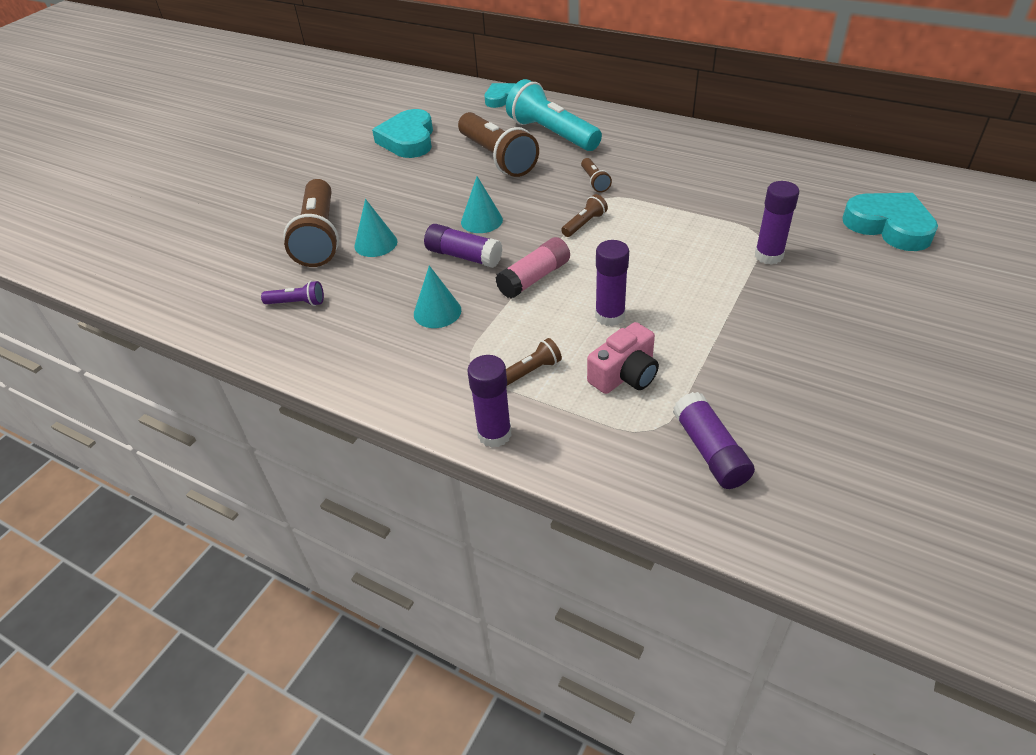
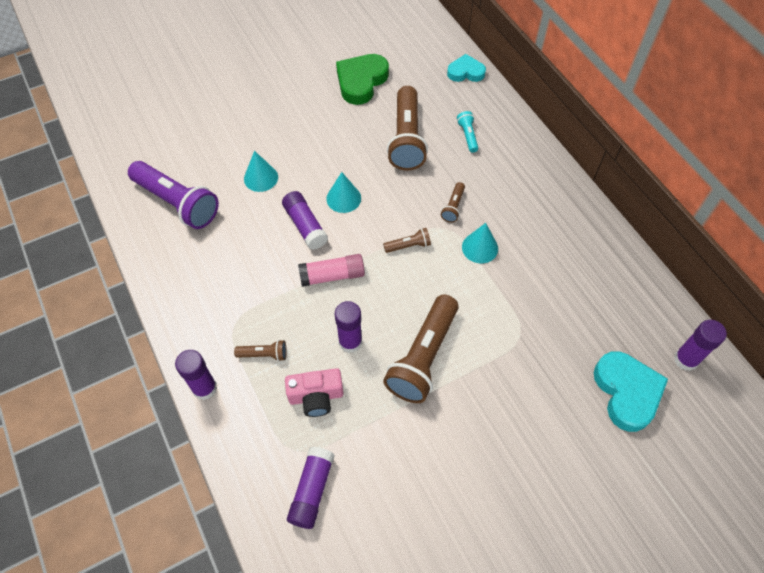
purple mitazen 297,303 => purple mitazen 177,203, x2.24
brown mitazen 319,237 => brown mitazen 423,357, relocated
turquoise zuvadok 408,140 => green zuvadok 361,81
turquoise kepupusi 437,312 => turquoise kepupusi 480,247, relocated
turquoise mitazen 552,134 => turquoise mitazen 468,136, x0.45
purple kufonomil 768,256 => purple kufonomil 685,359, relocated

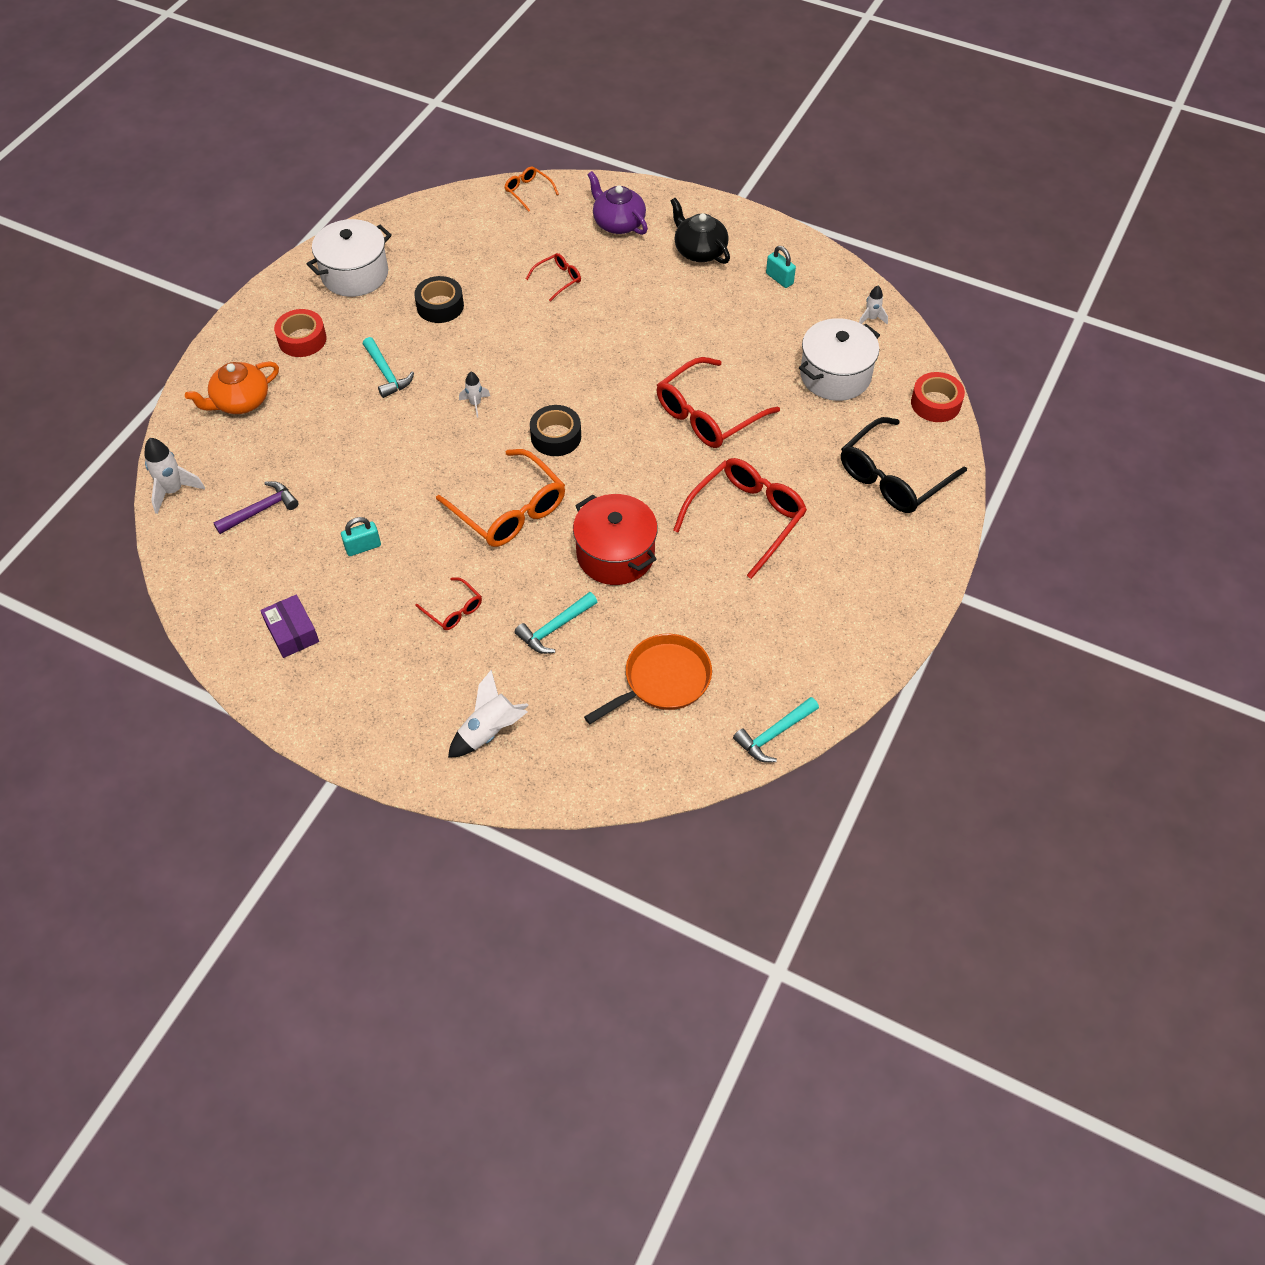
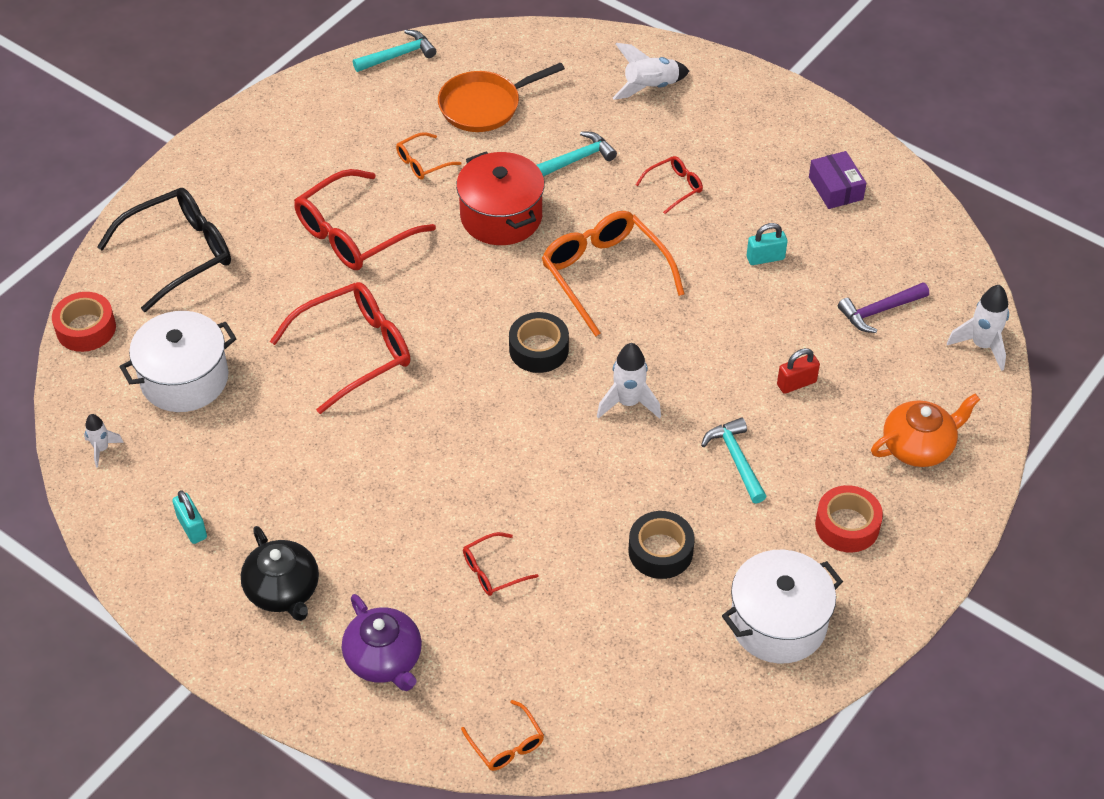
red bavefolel 453,610 => red bavefolel 674,187, 90 degrees clockwise
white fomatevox 475,404 => white fomatevox 628,403, x1.65
nothing => orange bavefolel 423,162
nothing => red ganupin 796,383

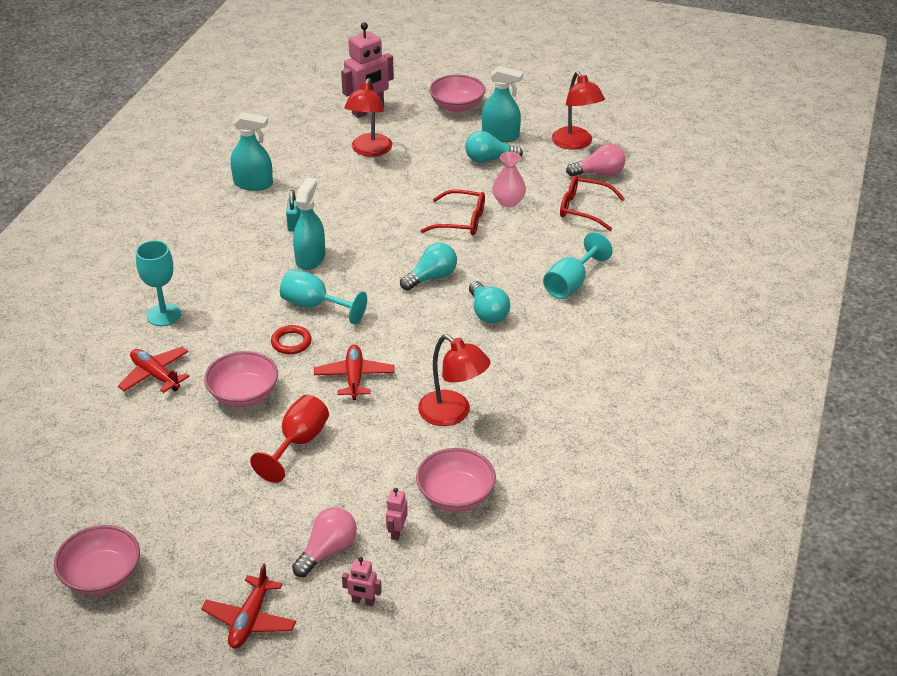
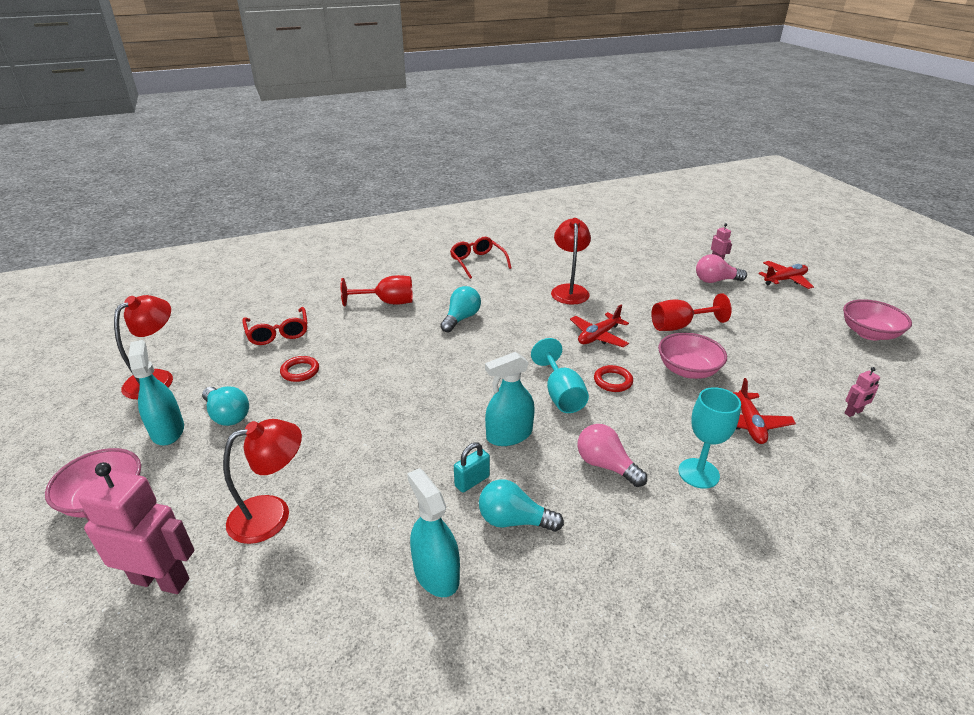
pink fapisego 397,532 => pink fapisego 853,412, relocated
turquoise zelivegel 431,277 => turquoise zelivegel 514,520, relocated
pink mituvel 455,496 => nothing
red bavefolel 461,221 => red bavefolel 477,262, relocated
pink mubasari 508,202 => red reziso 300,371
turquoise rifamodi 571,284 => red rifamodi 387,302
pink zelivegel 599,174 => pink zelivegel 606,465, relocated

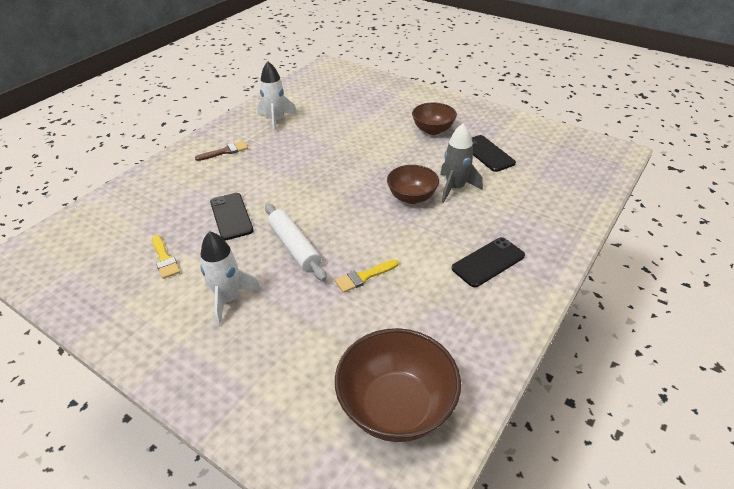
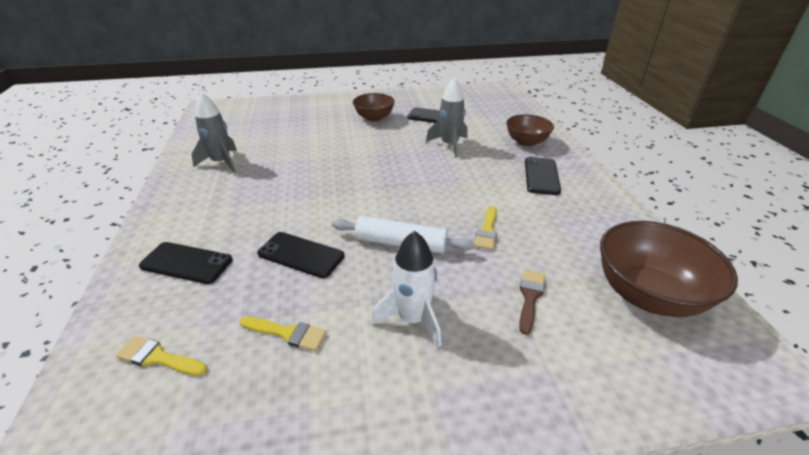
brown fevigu 225,151 => brown fevigu 530,297, relocated
white fomatevox 276,120 => grey fomatevox 221,162
brown mituvel 412,197 => brown mituvel 526,142, relocated
nothing => yellow fevigu 158,358
nothing => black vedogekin 186,263

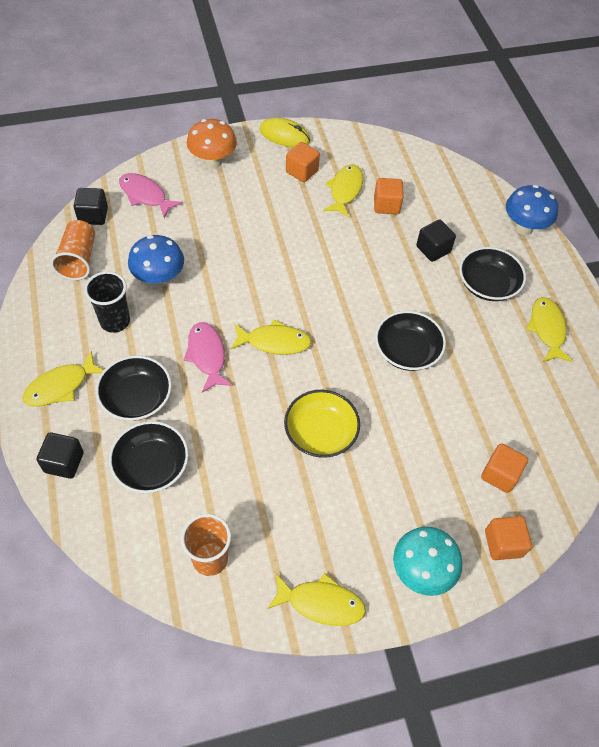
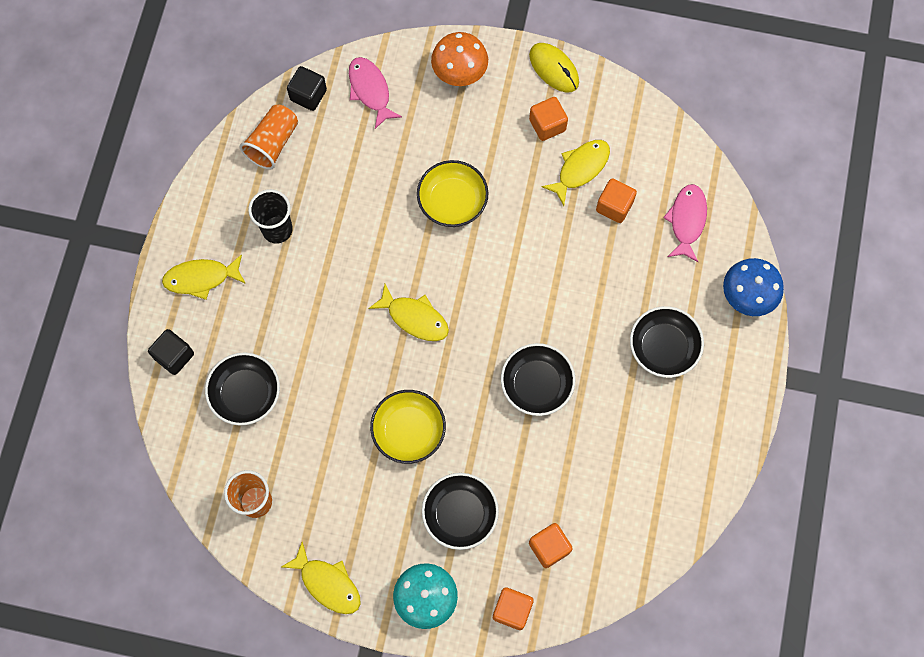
black mituvel 137,398 => black mituvel 460,514, relocated
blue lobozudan 159,279 => nothing
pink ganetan 207,355 => pink ganetan 686,221, relocated
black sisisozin 433,249 => nothing
yellow ganetan 547,329 => nothing
nothing => yellow mituvel 452,201

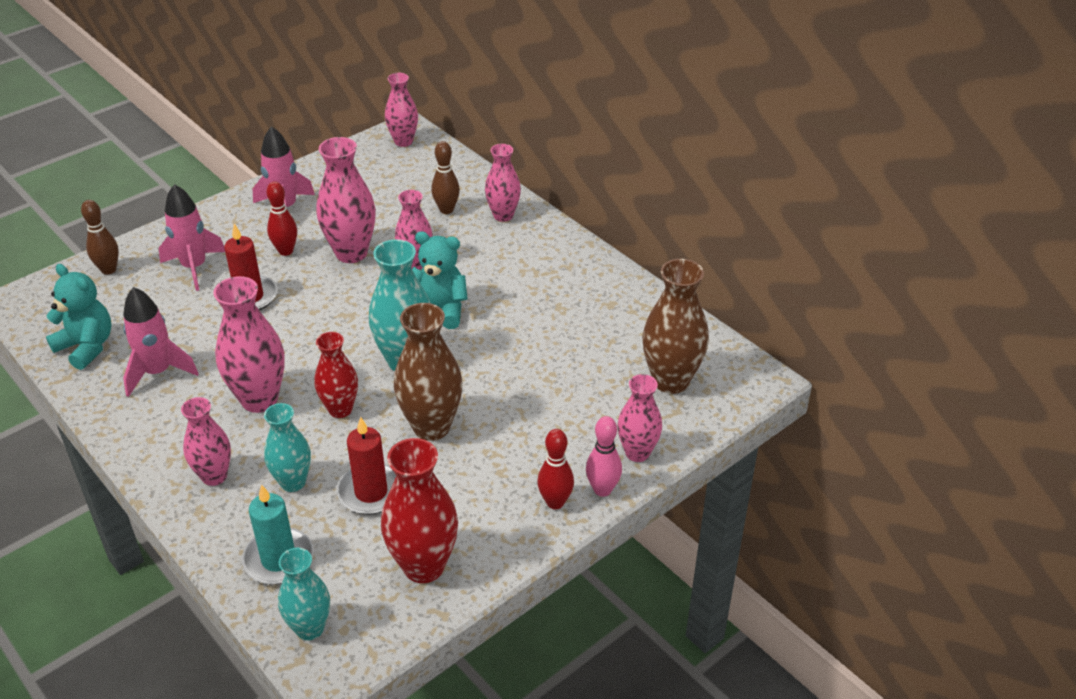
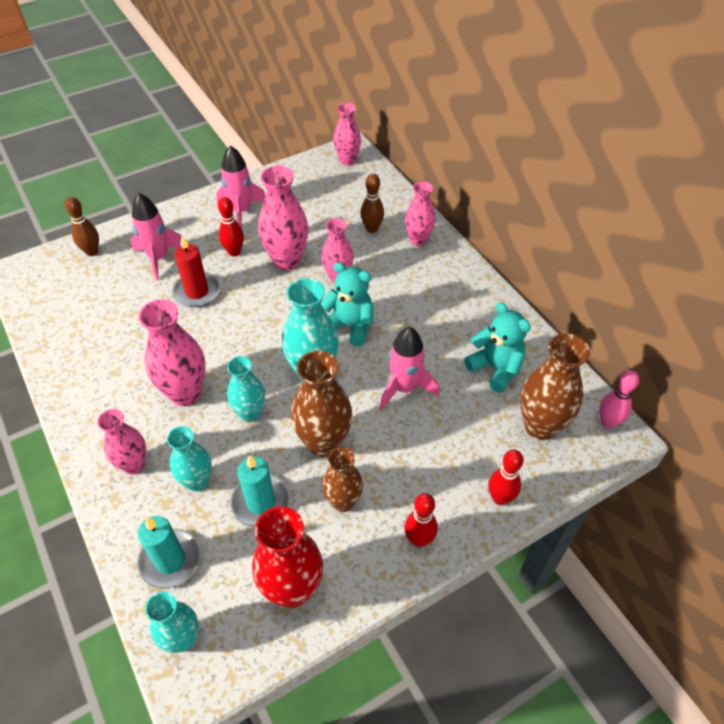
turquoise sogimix 86,347 => turquoise sogimix 495,368, relocated
pink fomatevox 158,372 => pink fomatevox 404,388, relocated
red mubasari 340,409 => turquoise mubasari 250,413
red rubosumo 371,492 => turquoise rubosumo 261,502
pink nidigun 602,490 => pink nidigun 608,422, relocated
pink mubasari 637,453 => red nidigun 500,498
nothing => brown mubasari 343,502

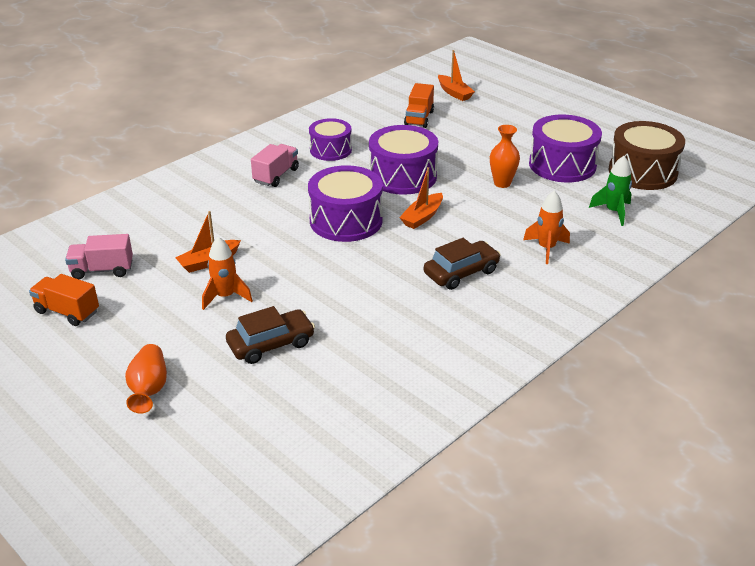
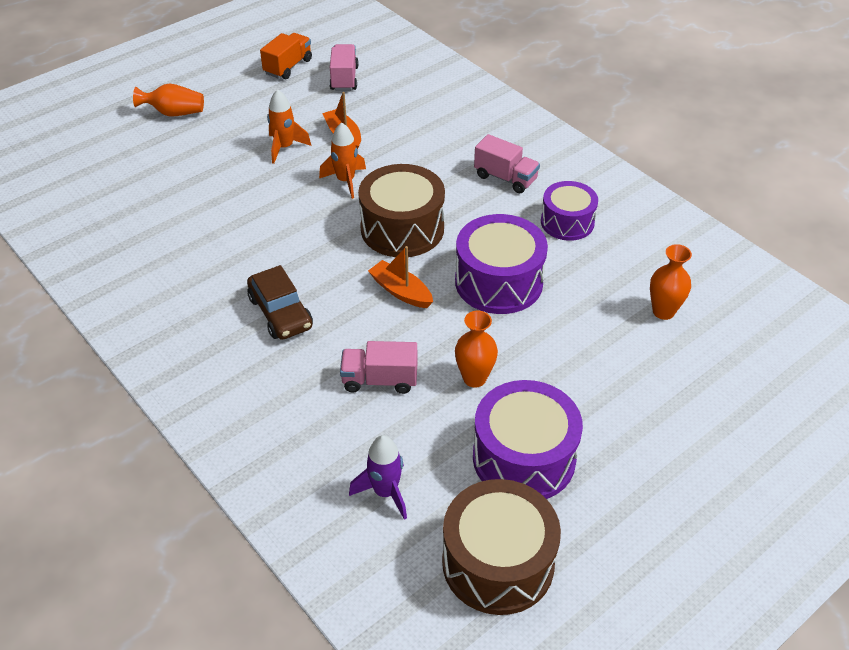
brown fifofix 271,344 => nothing
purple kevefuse 346,221 => brown kevefuse 402,228
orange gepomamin 419,118 => orange mubasari 663,311
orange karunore 454,93 => nothing
orange fomatevox 546,248 => orange fomatevox 345,181, relocated
green fomatevox 613,212 => purple fomatevox 385,492
nothing => pink gepomamin 379,380

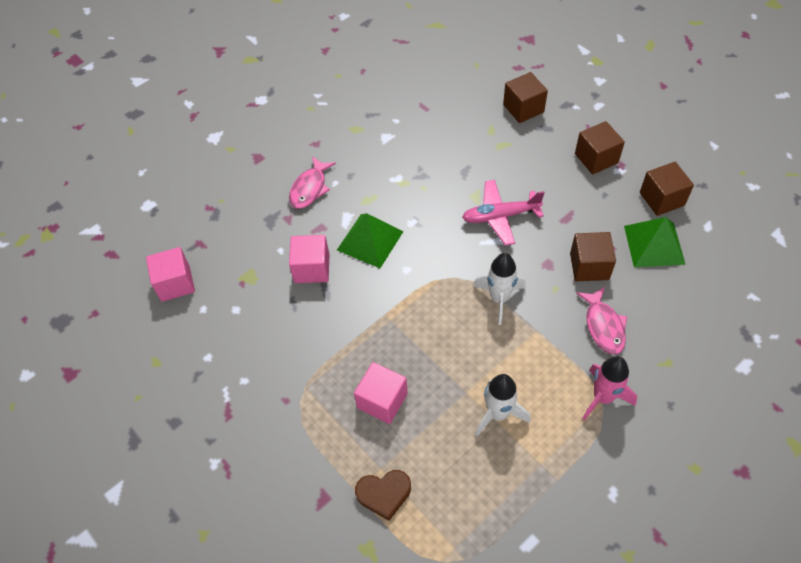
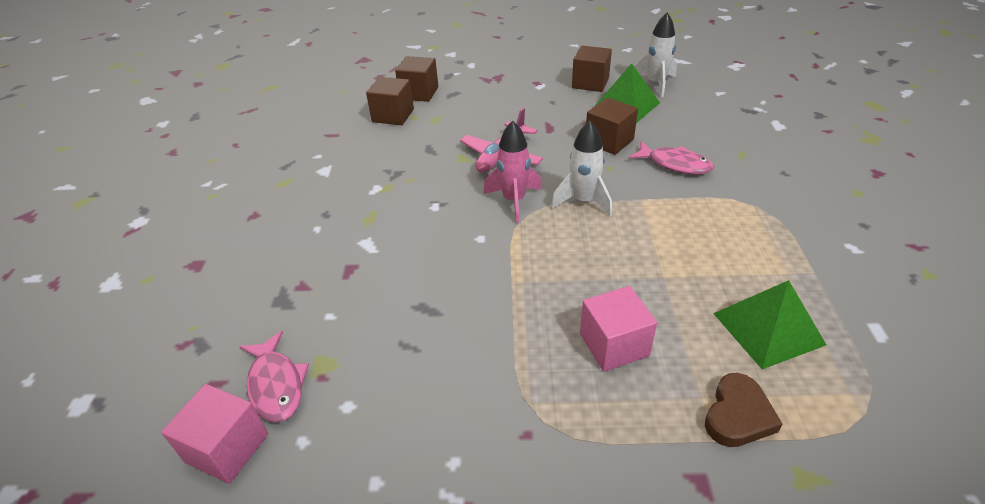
pink ganetan 310,188 => pink ganetan 276,385, relocated
pink sisisozin 312,268 => nothing
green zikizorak 370,240 => green zikizorak 768,328, relocated
white fomatevox 498,414 => white fomatevox 655,84, relocated
brown sisisozin 596,158 => brown sisisozin 393,115, relocated
pink fomatevox 603,397 => pink fomatevox 514,201, relocated

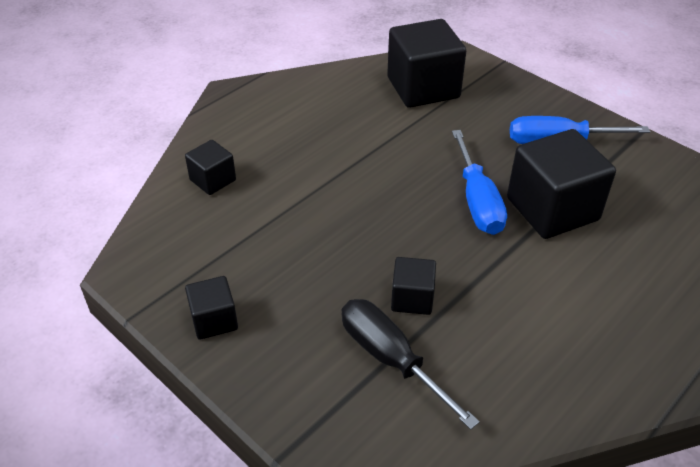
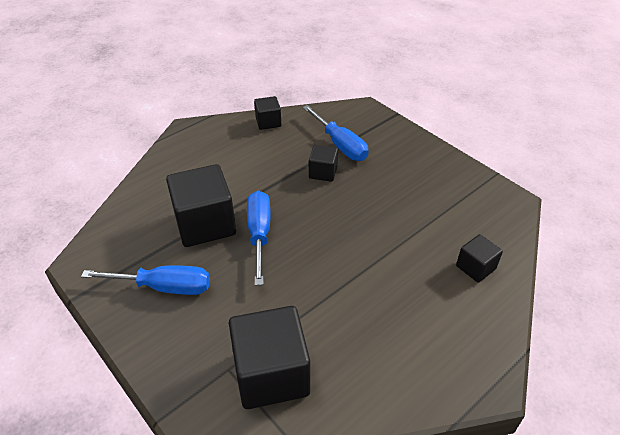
black sisisozin 214,320 => black sisisozin 268,122, relocated
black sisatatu 391,359 => blue sisatatu 340,144

